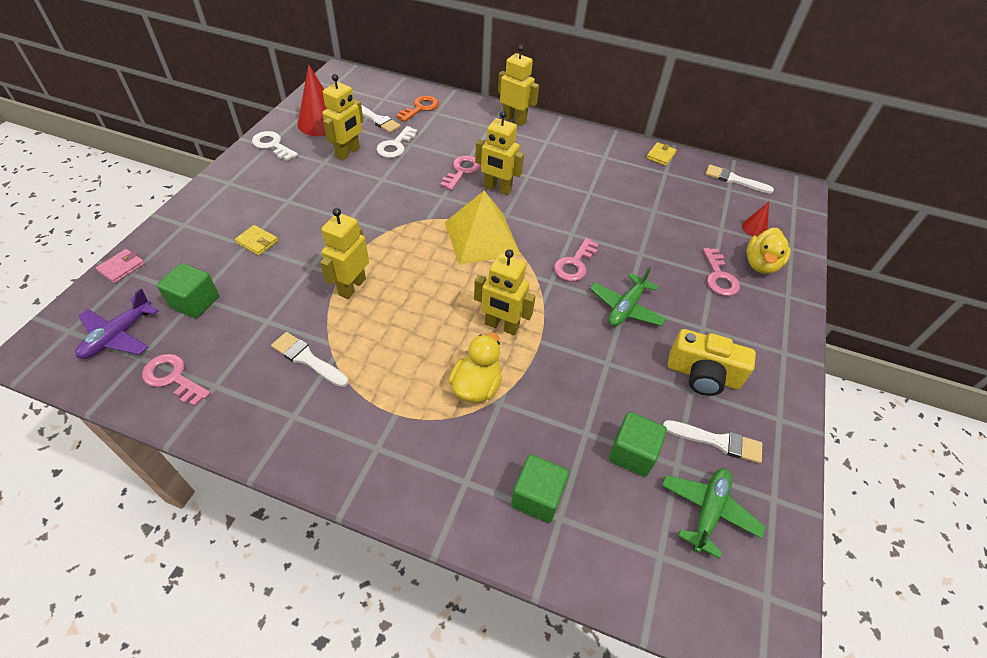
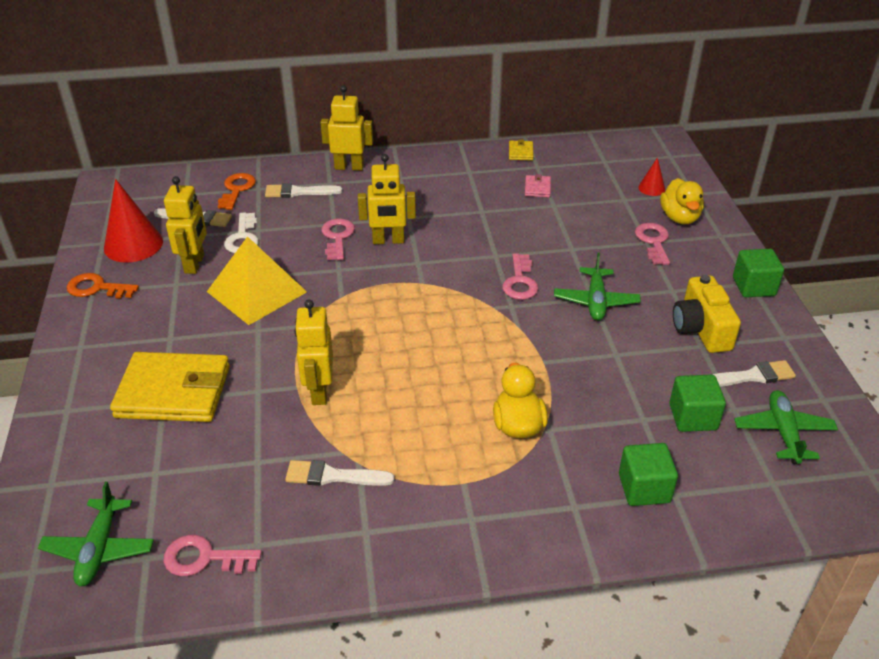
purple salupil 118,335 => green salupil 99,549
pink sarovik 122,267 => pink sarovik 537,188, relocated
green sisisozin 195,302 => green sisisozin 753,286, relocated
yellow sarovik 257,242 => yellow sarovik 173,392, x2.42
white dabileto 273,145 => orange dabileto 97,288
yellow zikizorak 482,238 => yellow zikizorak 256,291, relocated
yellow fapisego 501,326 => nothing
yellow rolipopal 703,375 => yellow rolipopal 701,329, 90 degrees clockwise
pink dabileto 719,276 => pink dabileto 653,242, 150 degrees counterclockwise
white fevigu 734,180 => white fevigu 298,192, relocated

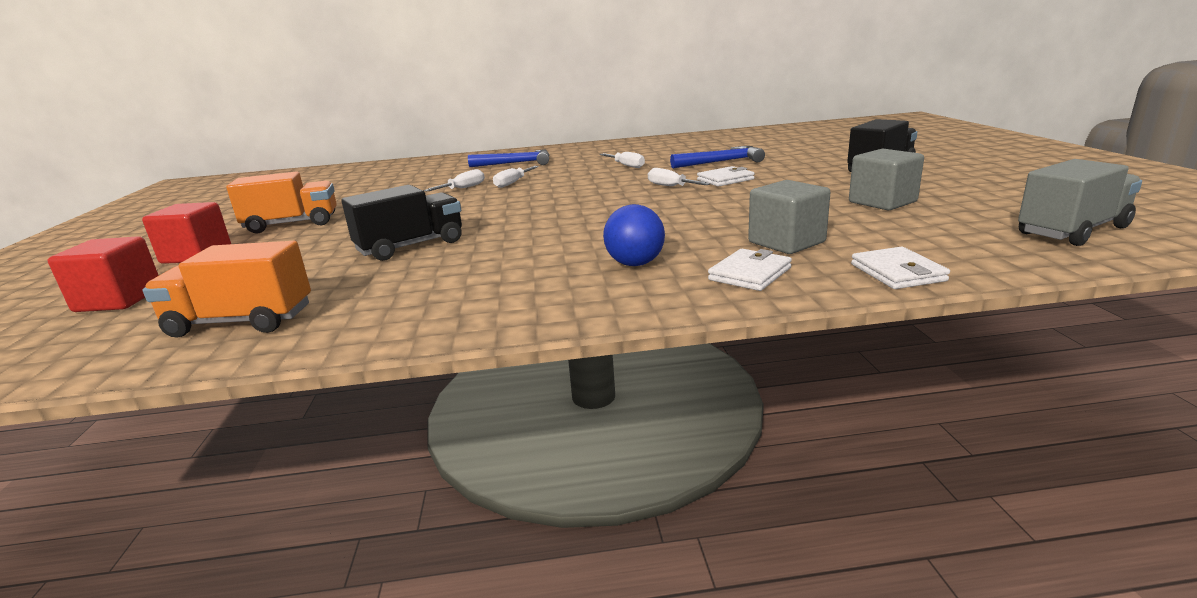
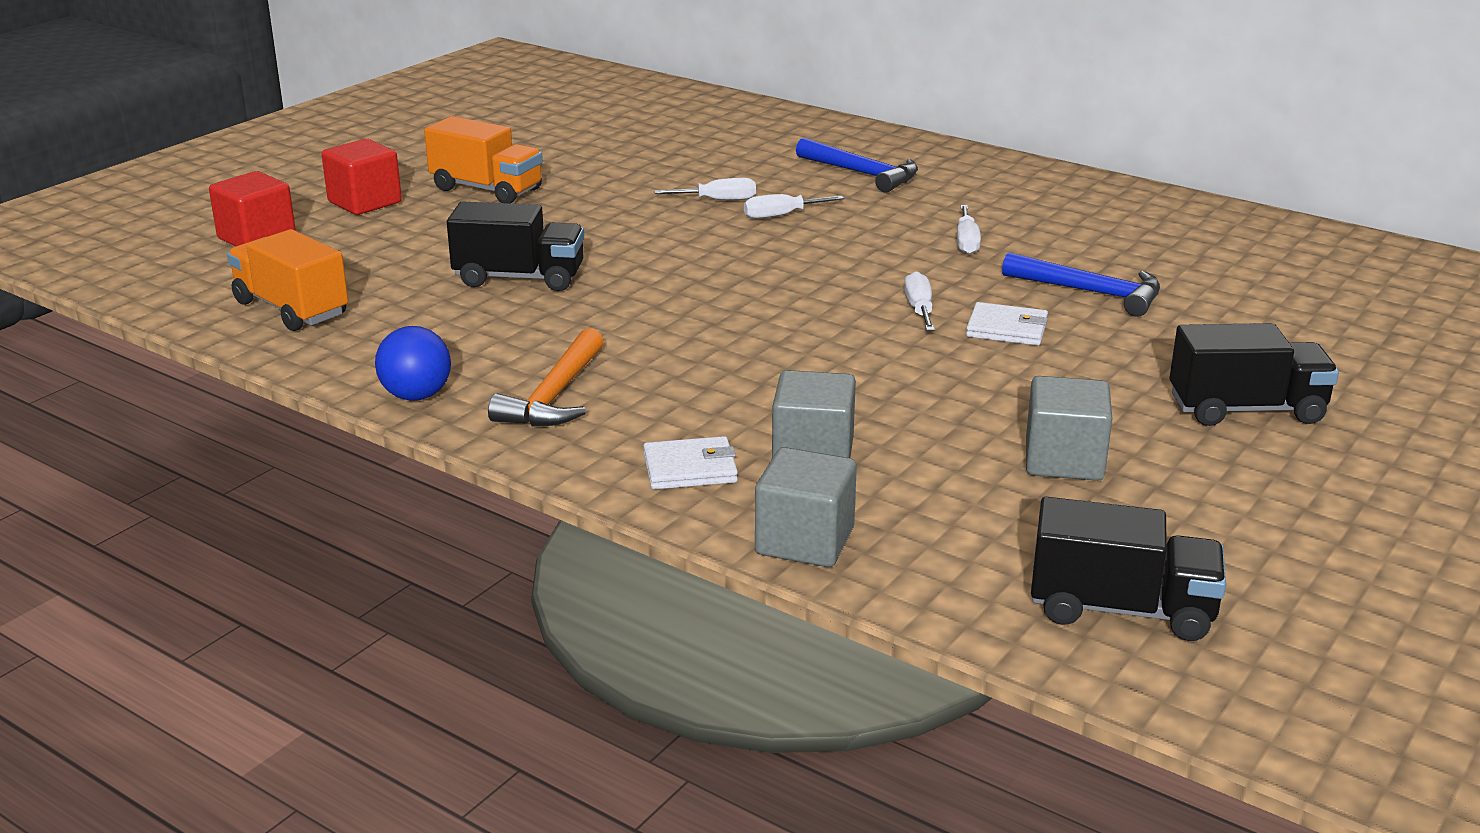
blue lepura 635,264 => blue lepura 416,396, relocated
white sarovik 897,272 => grey sisisozin 804,541
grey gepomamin 1072,231 => black gepomamin 1121,609
nothing => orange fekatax 554,396

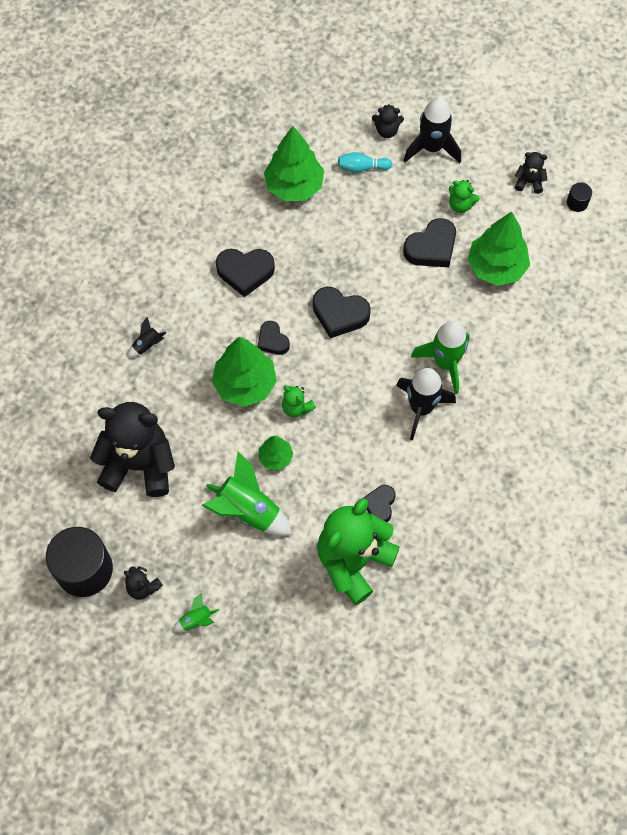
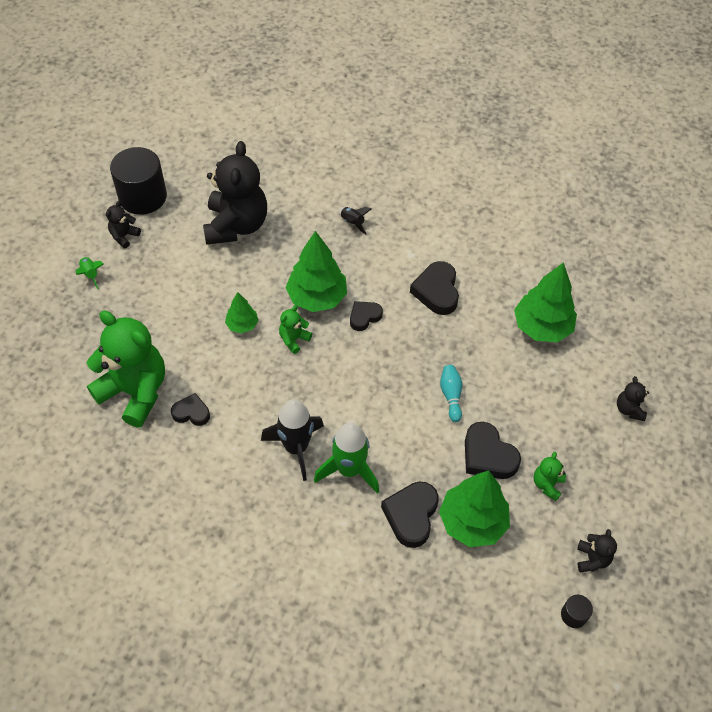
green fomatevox 248,510 => nothing
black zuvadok 339,314 => black zuvadok 411,515, relocated
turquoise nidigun 362,168 => turquoise nidigun 451,396, relocated
black fomatevox 432,148 => nothing

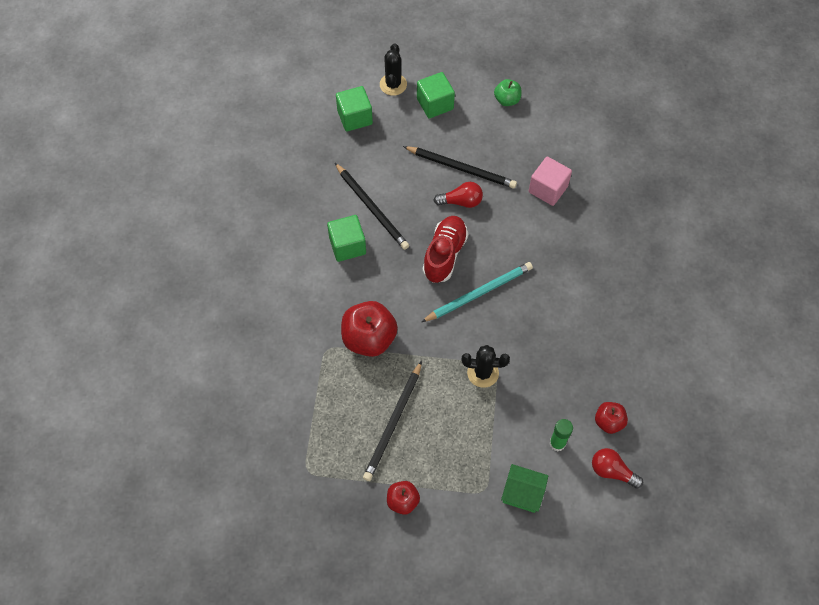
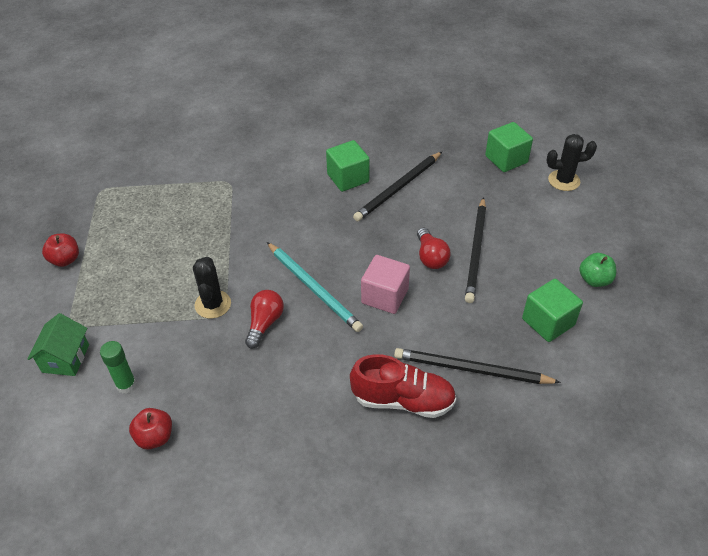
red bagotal 369,338 => nothing
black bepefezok 393,423 => black bepefezok 471,369, relocated
green sisisozin 435,104 => green sisisozin 548,322, relocated
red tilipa 444,254 => red tilipa 403,400, relocated
pink sisisozin 548,189 => pink sisisozin 384,296, relocated
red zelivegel 612,471 => red zelivegel 264,323, relocated

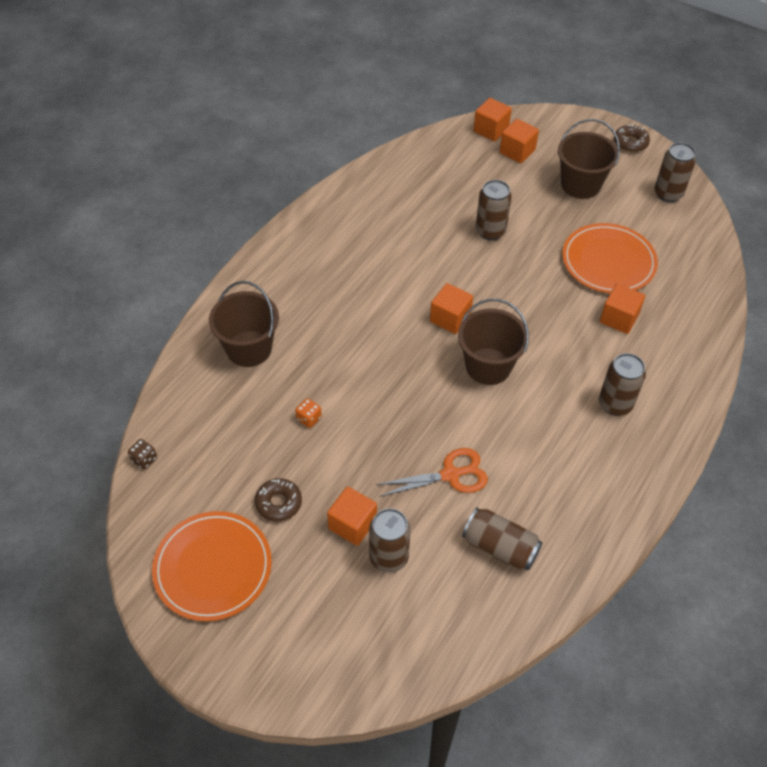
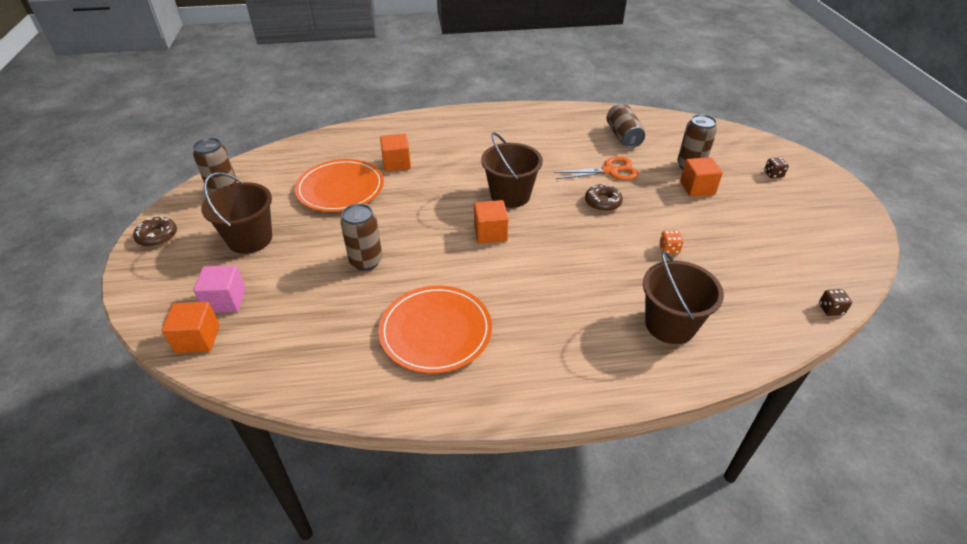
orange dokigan 213,567 => orange dokigan 435,331, relocated
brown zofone 278,503 => brown zofone 602,202, relocated
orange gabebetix 450,475 => orange gabebetix 610,171, 135 degrees clockwise
orange sisisozin 517,151 => pink sisisozin 225,300
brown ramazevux 615,404 => nothing
nothing => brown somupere 773,174

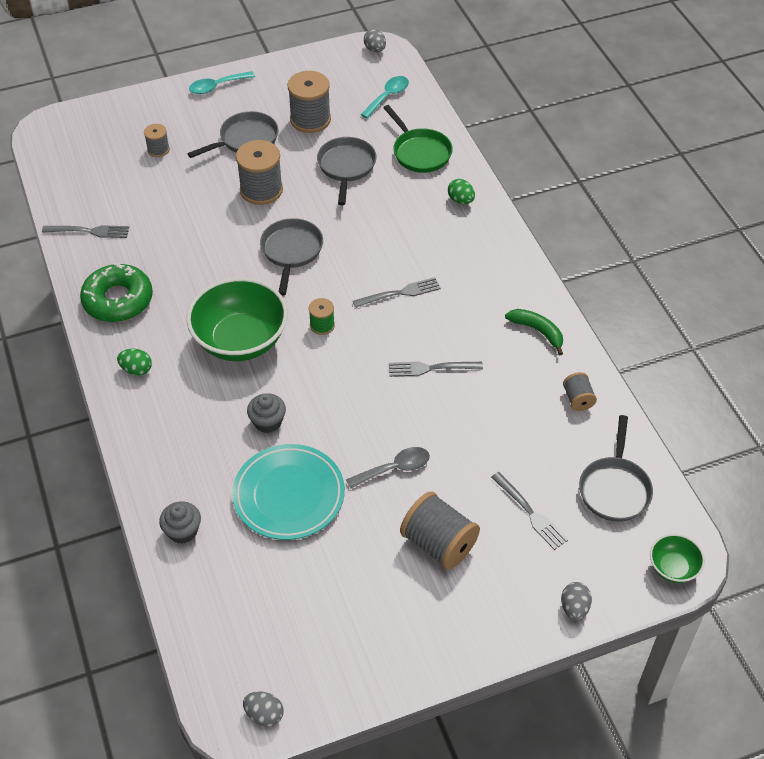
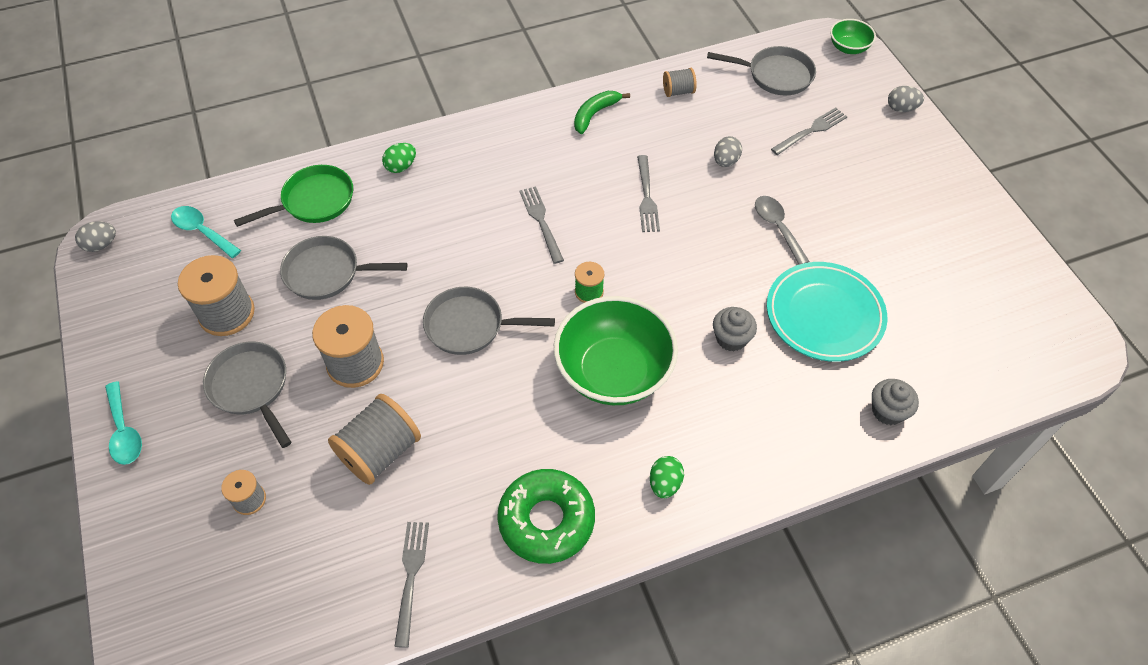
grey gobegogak 264,715 => grey gobegogak 725,161, relocated
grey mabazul 439,544 => grey mabazul 380,452, relocated

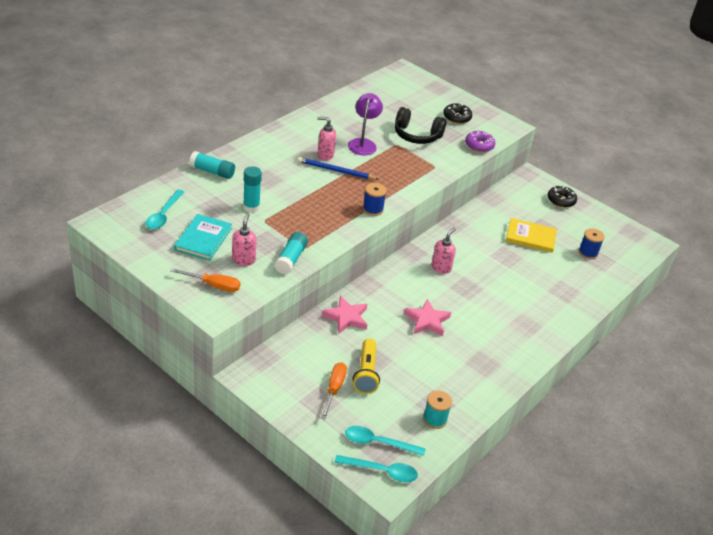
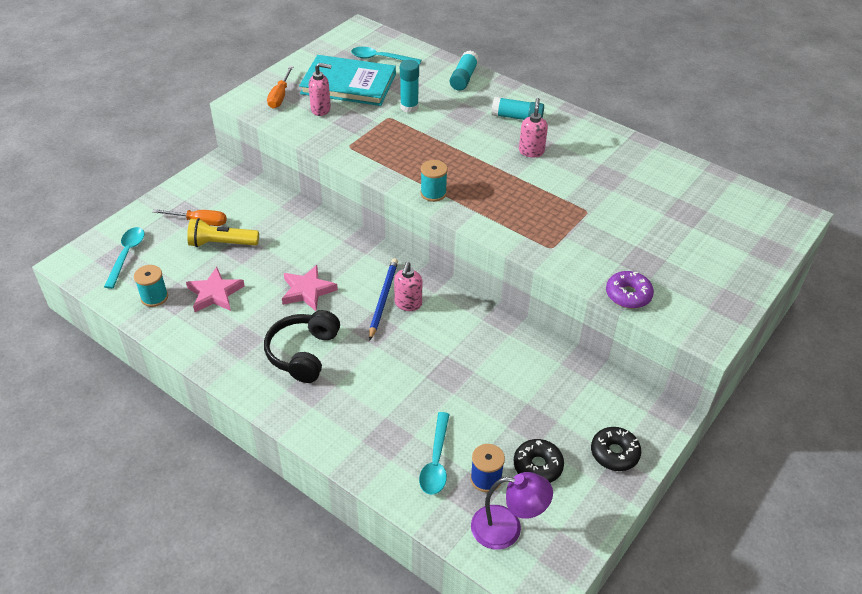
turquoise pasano 203,239 => turquoise pasano 348,84, x1.50
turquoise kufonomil 290,259 => turquoise kufonomil 517,117, relocated
blue bepefezok 336,171 => blue bepefezok 383,299, relocated
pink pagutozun 346,317 => pink pagutozun 215,293, relocated
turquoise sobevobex 381,471 => turquoise sobevobex 436,461, relocated
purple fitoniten 363,143 => purple fitoniten 507,528, relocated
blue mabazul 373,209 => turquoise mabazul 433,193
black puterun 417,135 => black puterun 303,353, relocated
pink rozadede 441,268 => pink rozadede 408,304, 75 degrees clockwise
black zofone 457,117 => black zofone 537,466, relocated
yellow pasano 530,237 => nothing

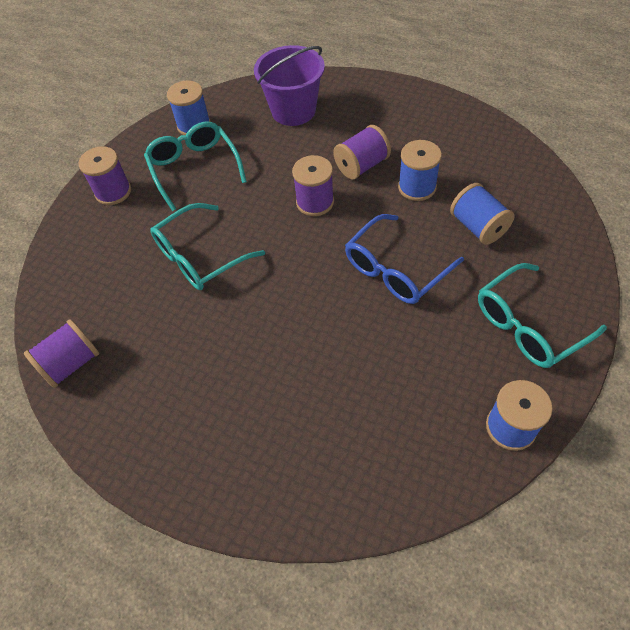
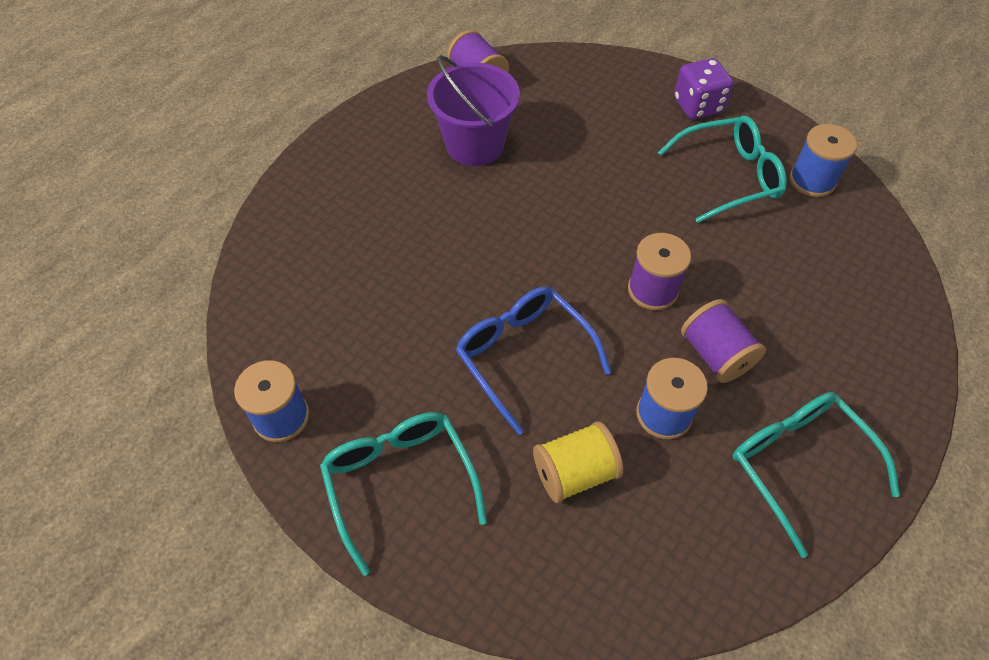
purple mabazul 113,192 => purple somupere 698,106
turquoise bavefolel 199,257 => turquoise bavefolel 798,463, relocated
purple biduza 293,110 => purple biduza 475,145, relocated
blue mabazul 478,227 => yellow mabazul 574,473

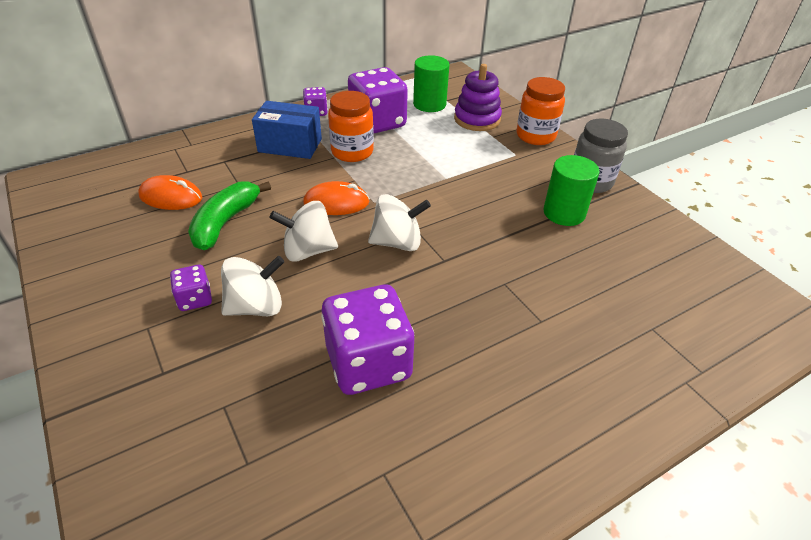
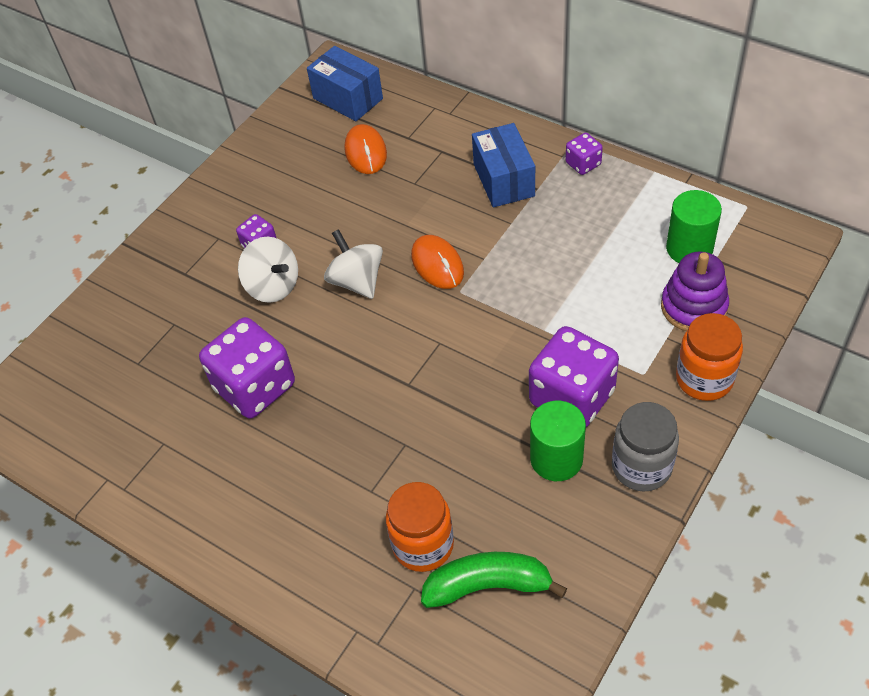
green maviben 225,222 => green maviben 488,585, relocated
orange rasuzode 352,152 => orange rasuzode 423,545, relocated
purple somupere 377,122 => purple somupere 572,397, relocated
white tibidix 397,242 => nothing
nothing => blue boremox 348,98

